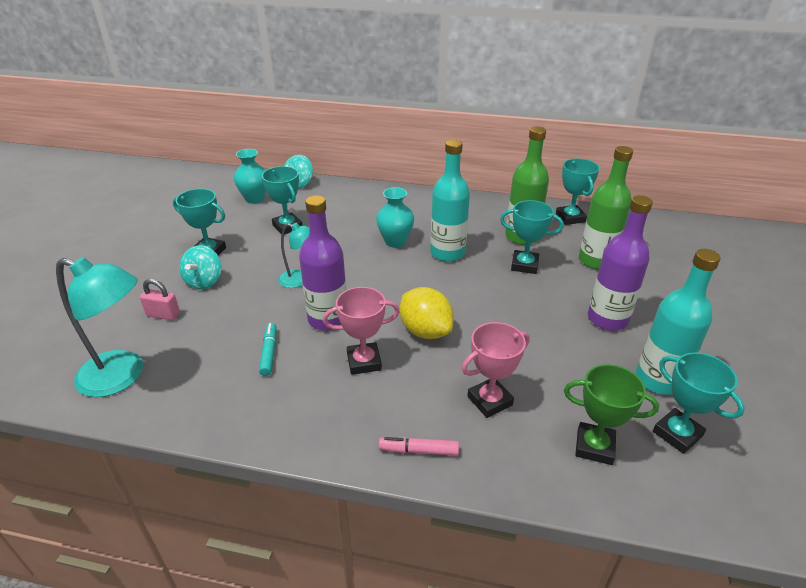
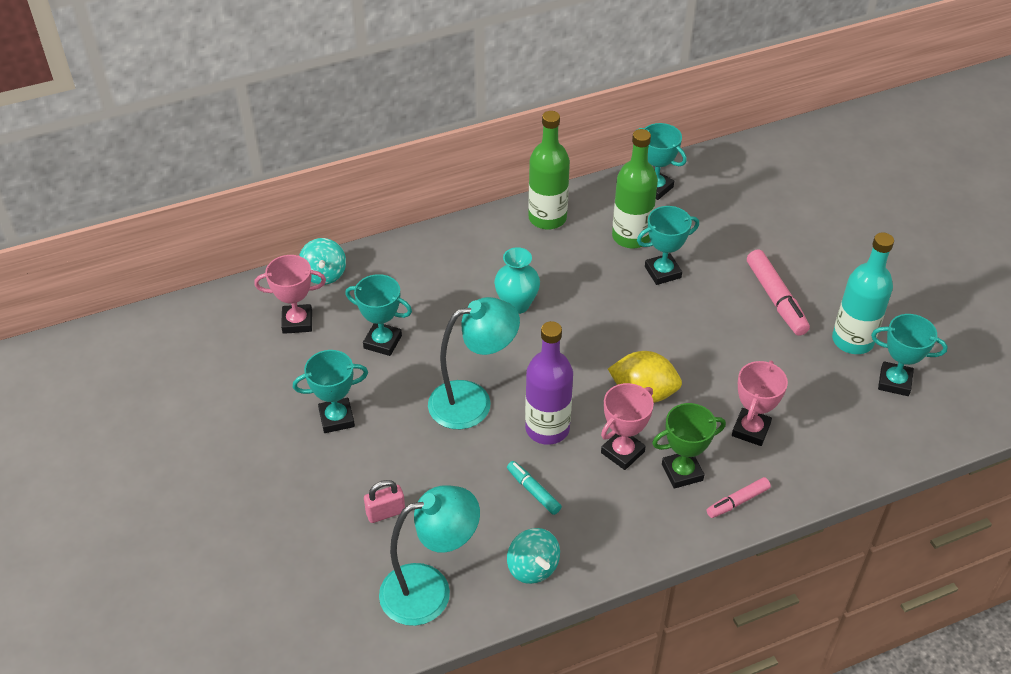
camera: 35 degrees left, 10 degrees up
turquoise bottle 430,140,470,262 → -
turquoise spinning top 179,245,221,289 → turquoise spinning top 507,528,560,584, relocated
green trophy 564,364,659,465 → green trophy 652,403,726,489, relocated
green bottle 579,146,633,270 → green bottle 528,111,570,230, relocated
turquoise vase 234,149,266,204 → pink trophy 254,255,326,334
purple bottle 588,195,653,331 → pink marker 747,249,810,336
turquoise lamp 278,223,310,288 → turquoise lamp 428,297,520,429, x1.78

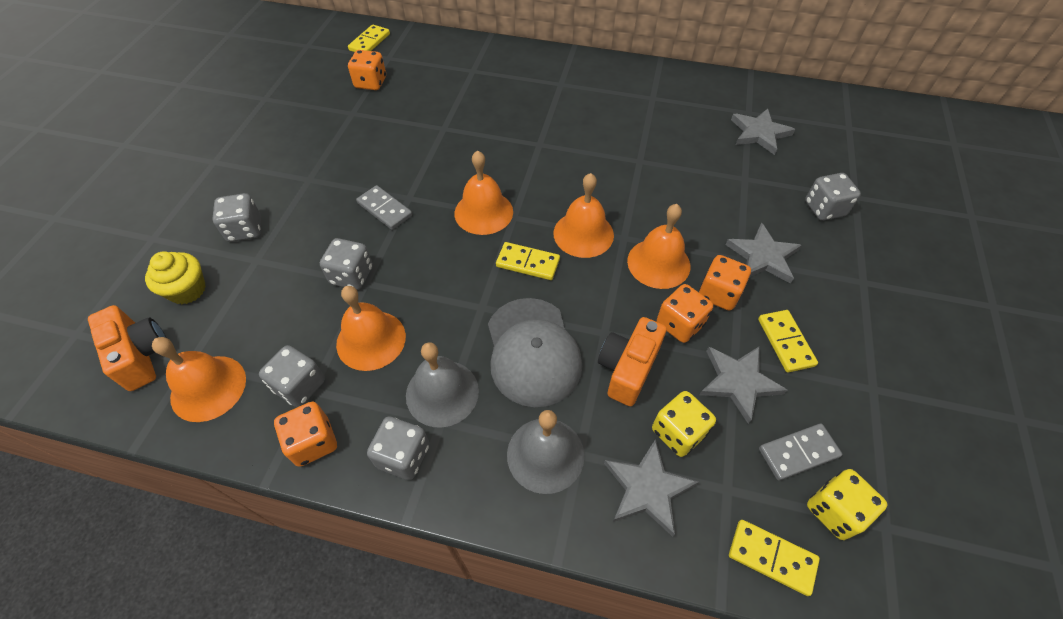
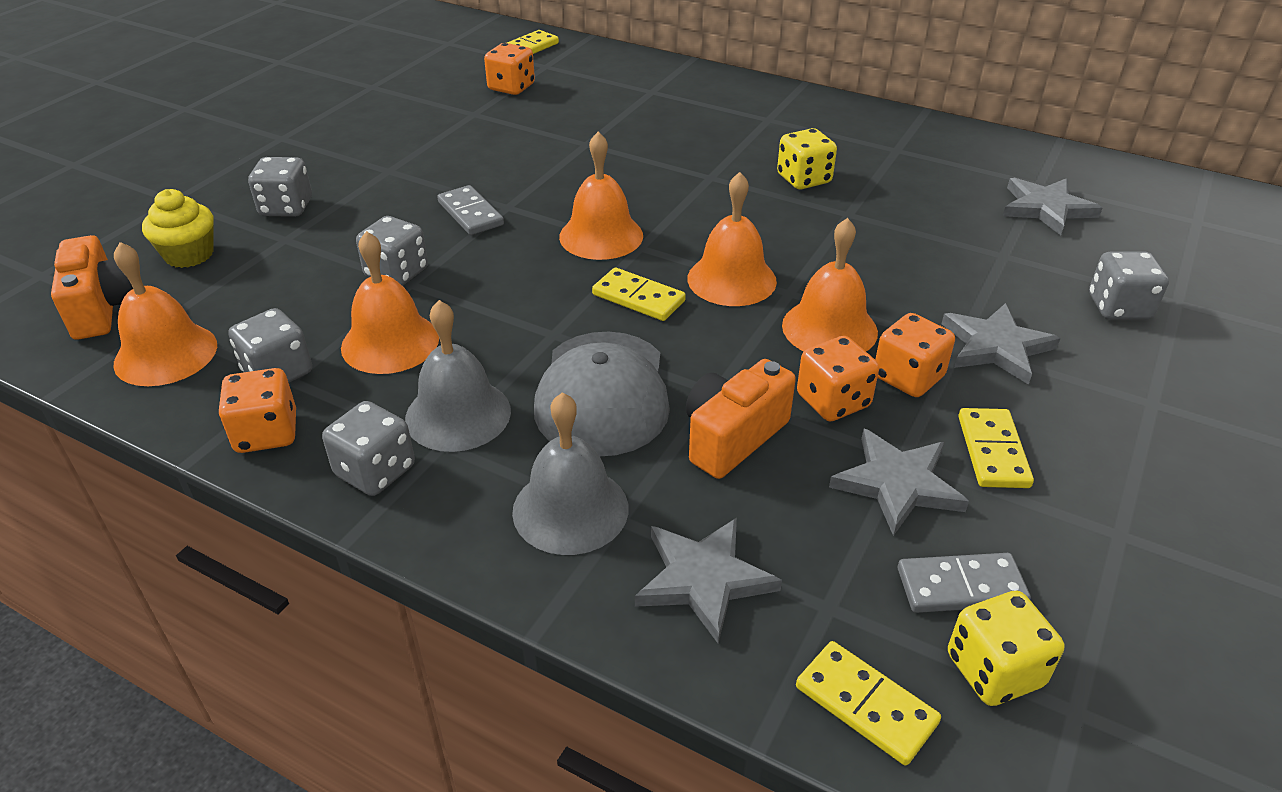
camera: 15 degrees right, 15 degrees down
yellow dice 652,391,716,457 → yellow dice 777,128,837,189, relocated

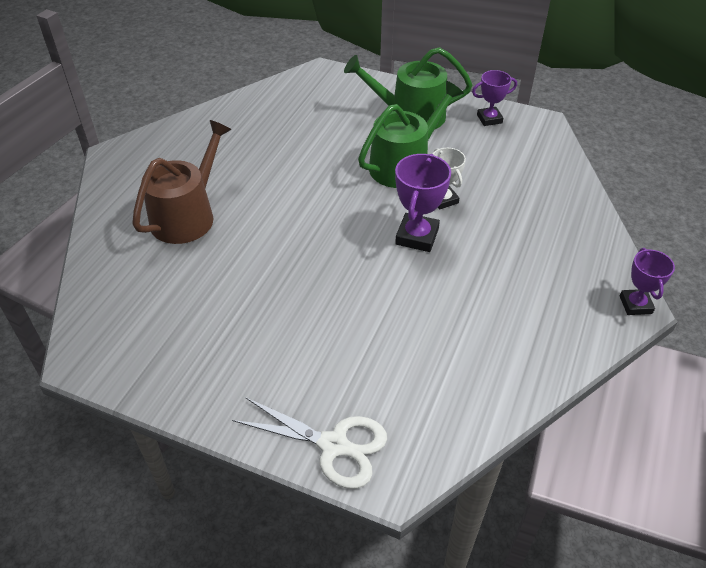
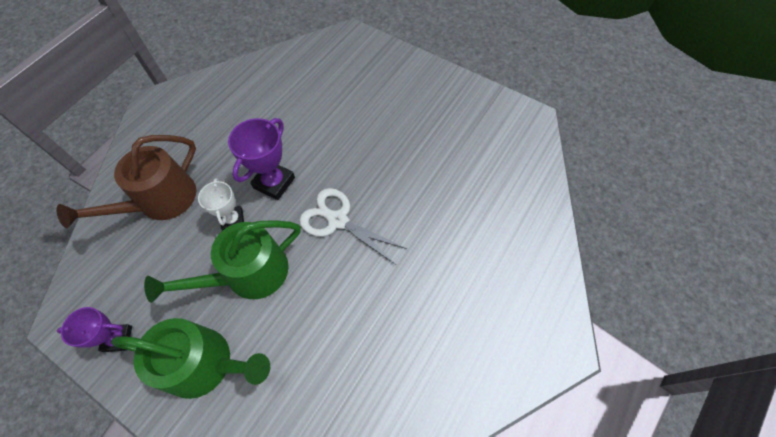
camera: 170 degrees left, 15 degrees up
purple trophy 620,248,675,315 → -
brown watering can 132,120,231,244 → brown watering can 57,135,196,228, relocated
white scissors 232,397,387,489 → white scissors 299,188,407,265, relocated

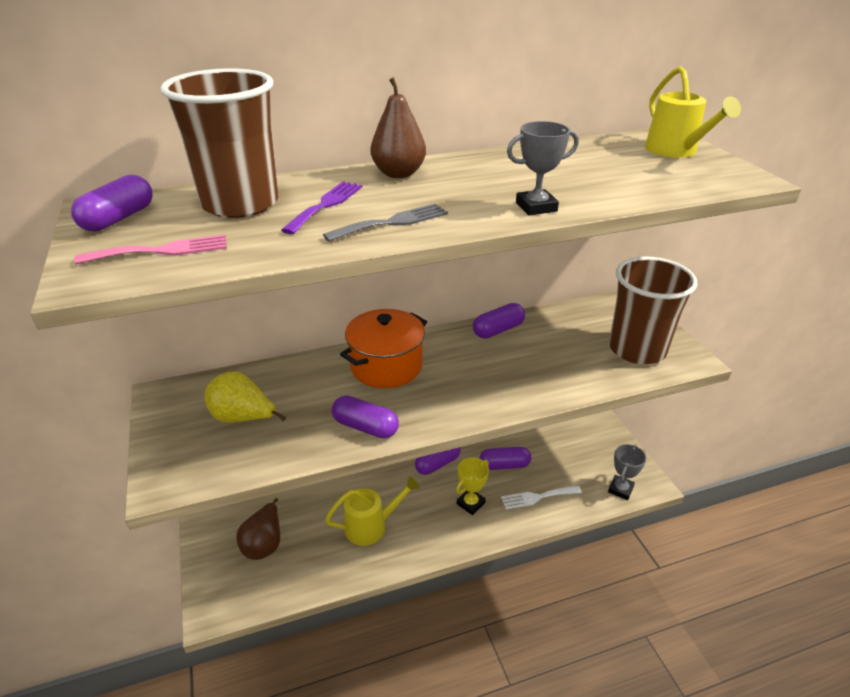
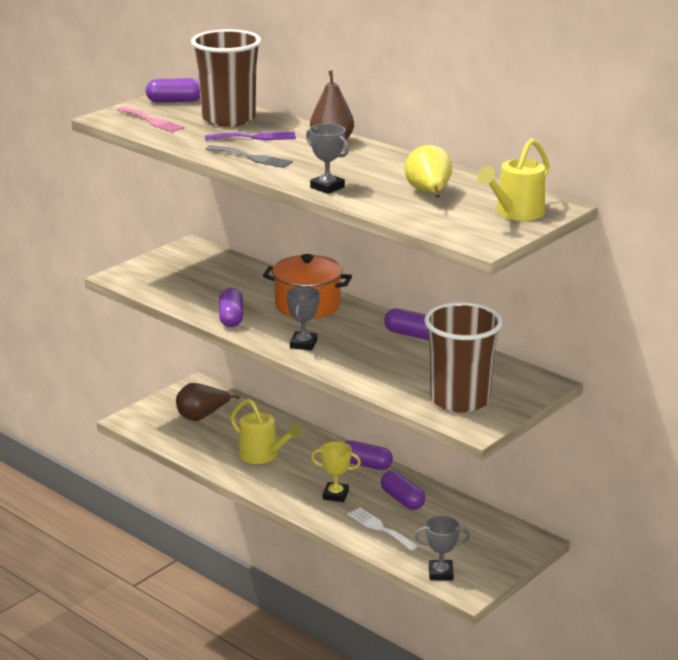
camera: 60 degrees right, 10 degrees down
- → grey trophy 286,286,320,351
yellow pear 204,371,286,422 → yellow pear 404,145,452,198, relocated

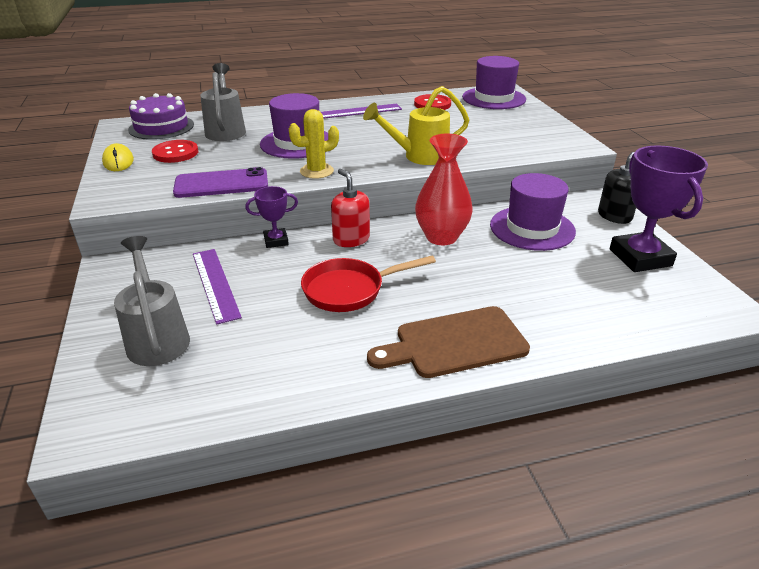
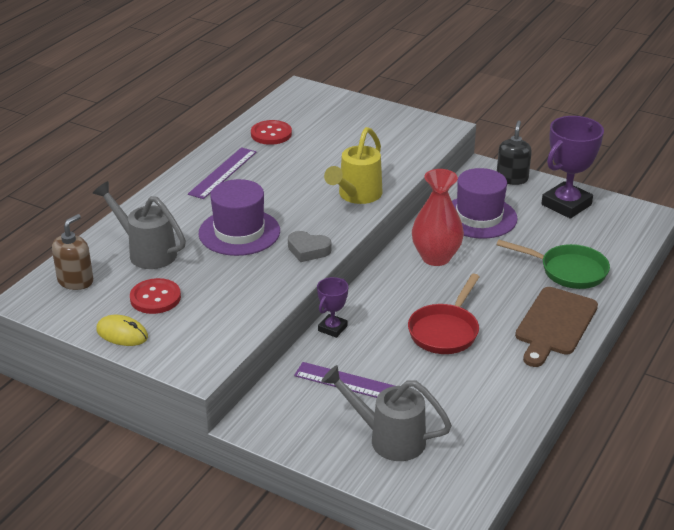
camera: 45 degrees left, 0 degrees up
purple phone 173,167,268,198 → -
red soap dispenser 331,169,370,247 → -
purple hat 462,56,526,109 → -
- → green pan 497,240,610,289
purple cake 128,93,194,140 → brown soap dispenser 52,214,93,290
yellow cactus 289,109,339,179 → grey heart 288,231,331,262
purple trophy 610,145,708,272 → purple trophy 541,116,604,218, 75 degrees counterclockwise

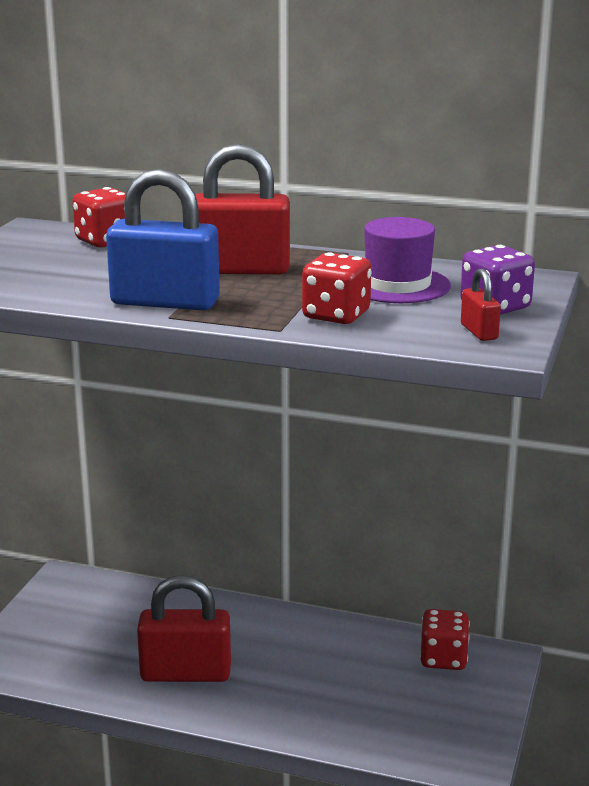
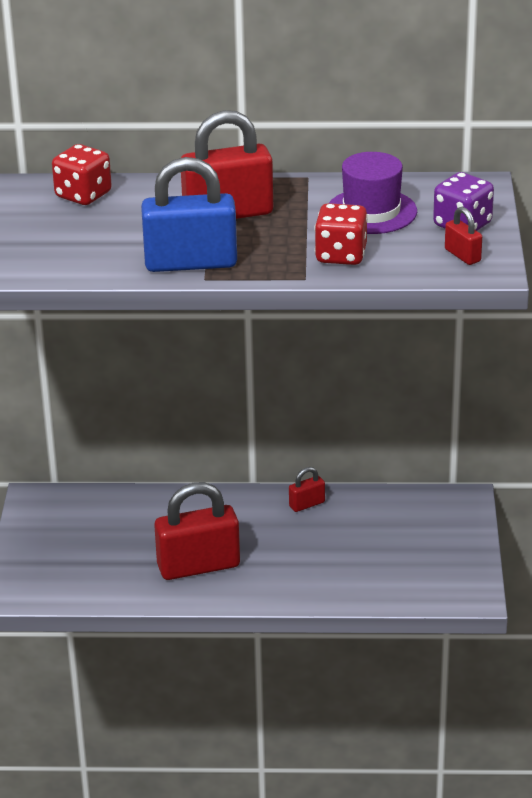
camera: 15 degrees left, 10 degrees up
red dice 420,609,470,670 → -
- → red padlock 289,467,325,512

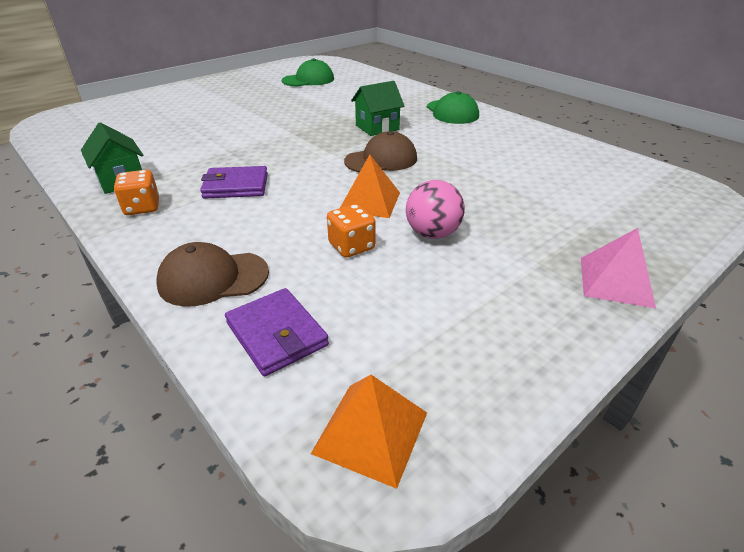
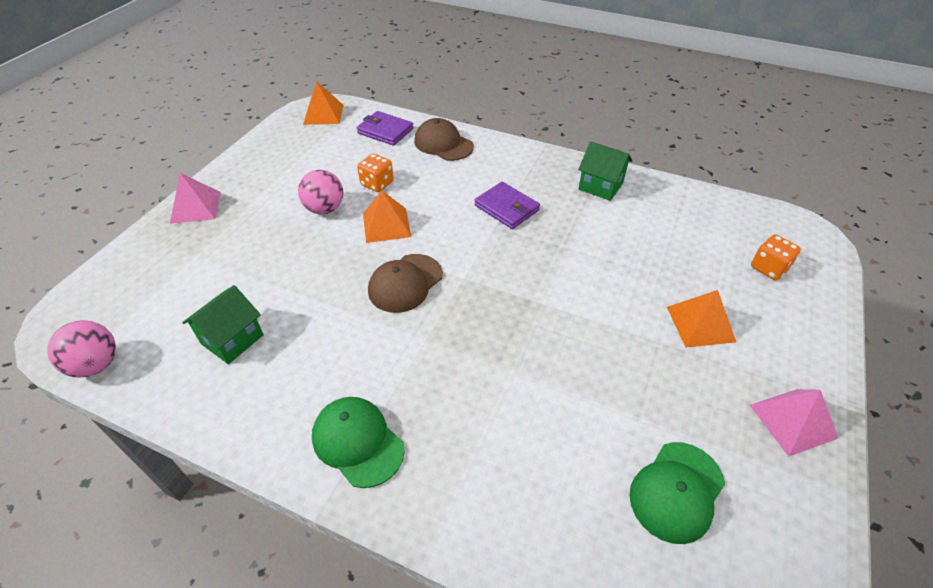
camera: 155 degrees right, 10 degrees up
- → pink ball 47,320,116,378
- → orange pyramid 667,290,736,348
- → pink pyramid 750,389,838,456
orange dice 114,170,159,215 → orange dice 751,234,801,280, relocated
green house 351,81,404,136 → green house 182,285,264,364, relocated
brown cap 156,242,269,307 → brown cap 414,118,474,161, 105 degrees counterclockwise
purple wallet 200,166,268,199 → purple wallet 475,182,540,229, 75 degrees clockwise

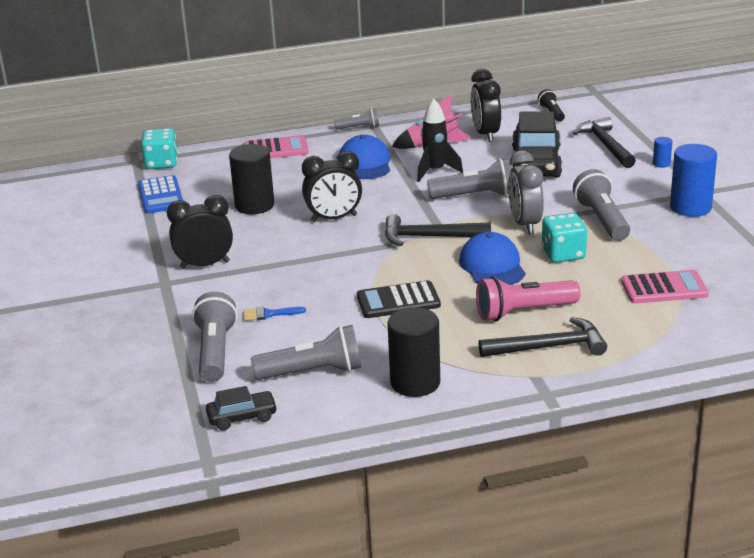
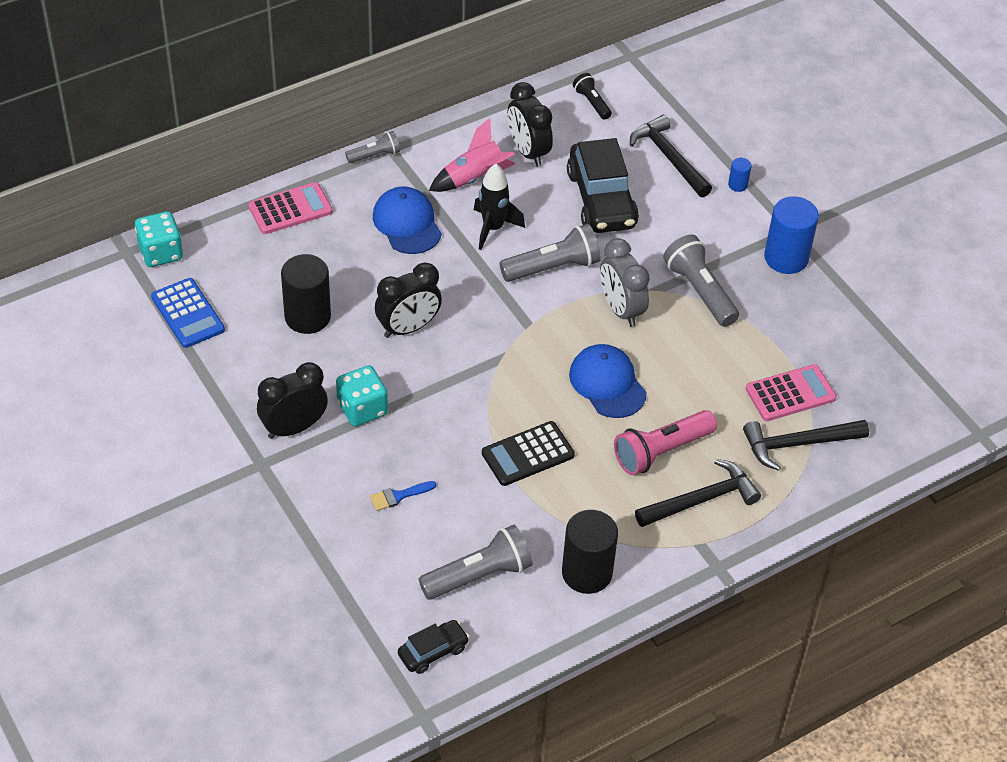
camera: 20 degrees left, 20 degrees up
grey flashlight 192,292,238,382 → -
black hammer 385,214,491,246 → black hammer 743,420,869,471, relocated
turquoise dice 542,213,587,263 → turquoise dice 336,365,388,426, relocated

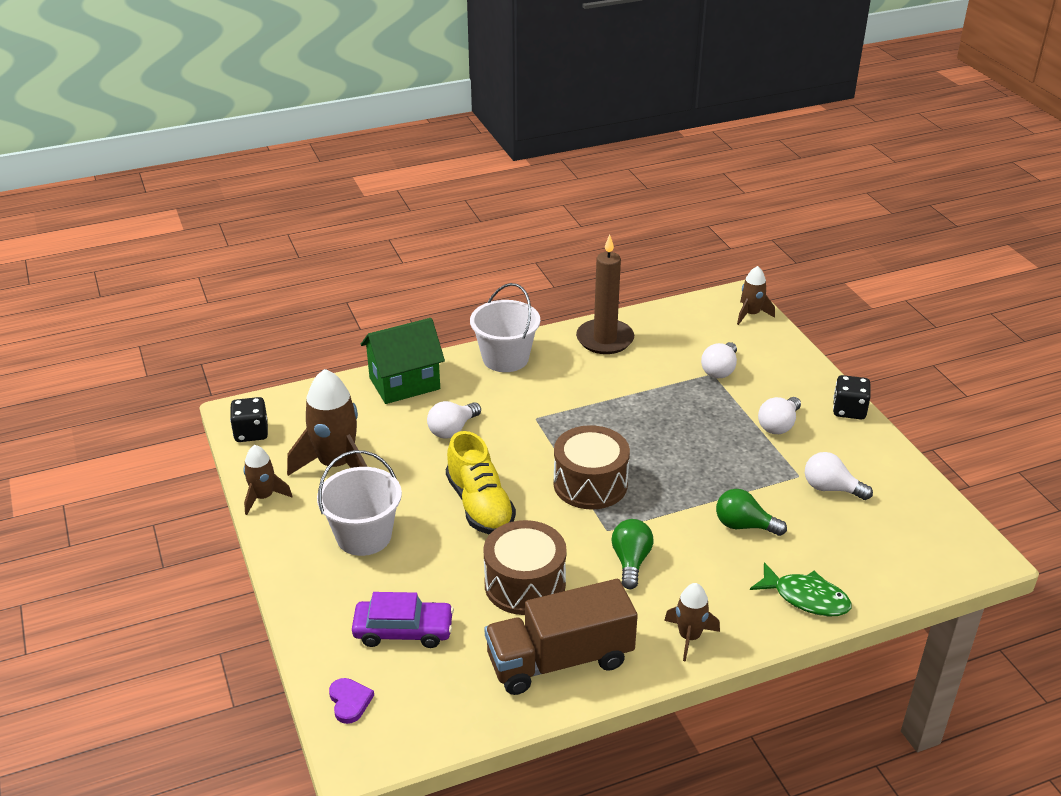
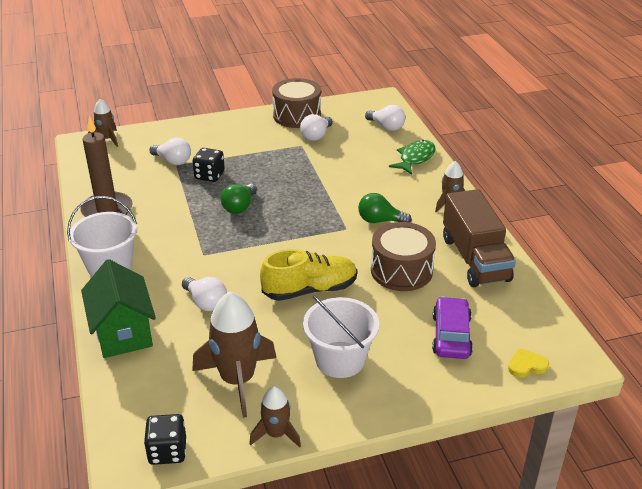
camera: 85 degrees left, 0 degrees up
brown drum 553,425,630,510 → brown drum 272,78,321,128, relocated
green light bulb 716,489,787,536 → green light bulb 221,184,257,214, relocated
white light bulb 758,397,801,434 → white light bulb 365,105,405,131, relocated
black dice 833,375,871,419 → black dice 193,148,225,182, relocated
purple heart 329,678,374,724 → yellow heart 508,348,549,378

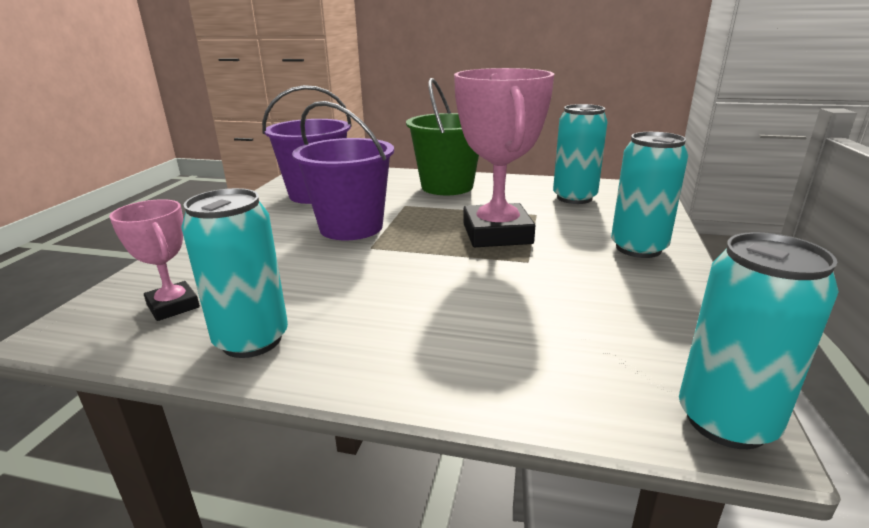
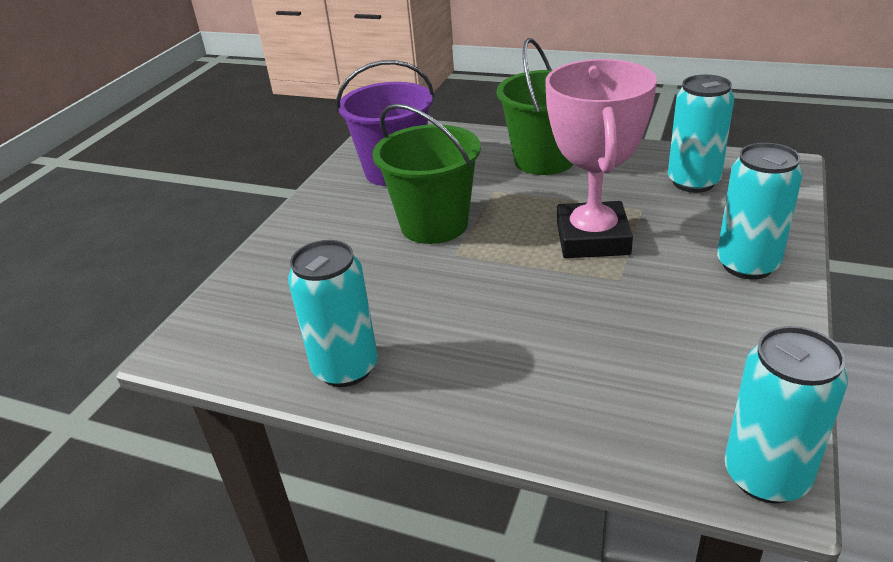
camera: 10 degrees right, 10 degrees up
pink trophy 109,199,200,321 → -
purple bucket 292,101,394,240 → green bucket 372,103,481,244

